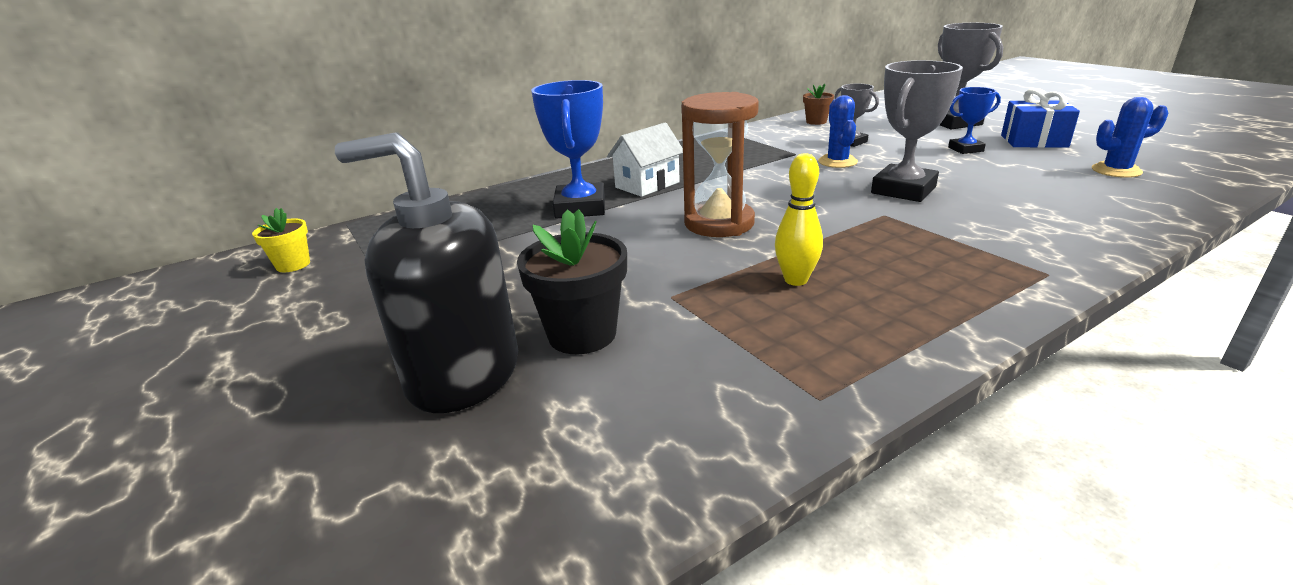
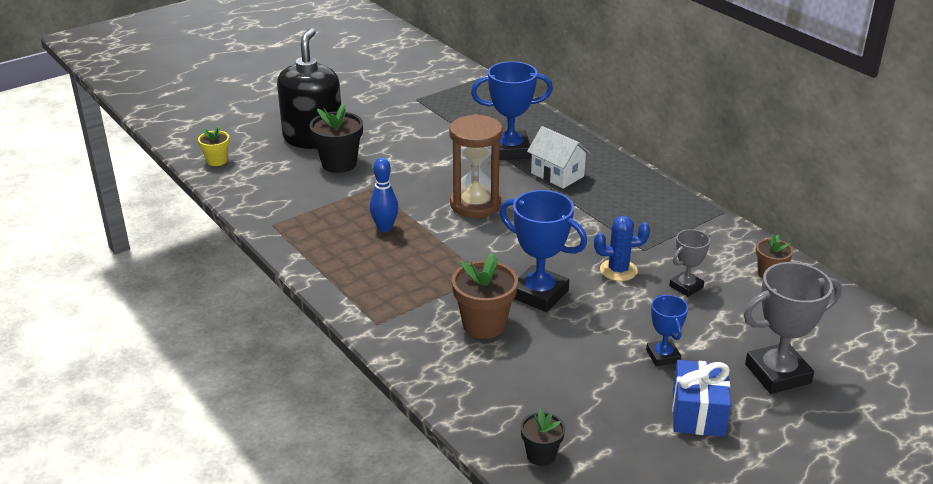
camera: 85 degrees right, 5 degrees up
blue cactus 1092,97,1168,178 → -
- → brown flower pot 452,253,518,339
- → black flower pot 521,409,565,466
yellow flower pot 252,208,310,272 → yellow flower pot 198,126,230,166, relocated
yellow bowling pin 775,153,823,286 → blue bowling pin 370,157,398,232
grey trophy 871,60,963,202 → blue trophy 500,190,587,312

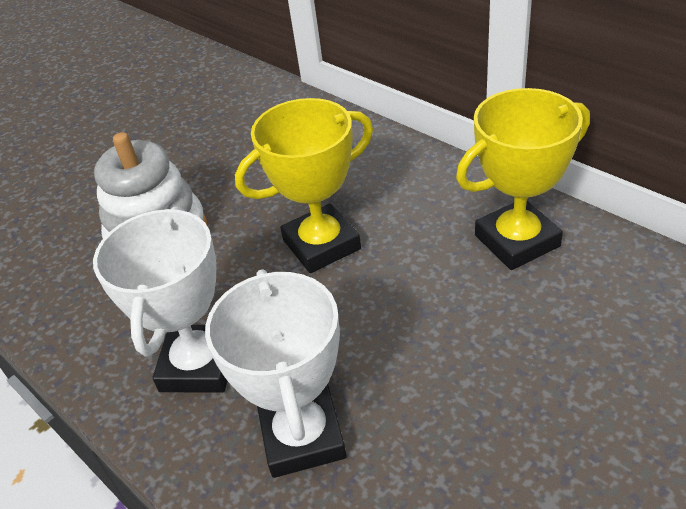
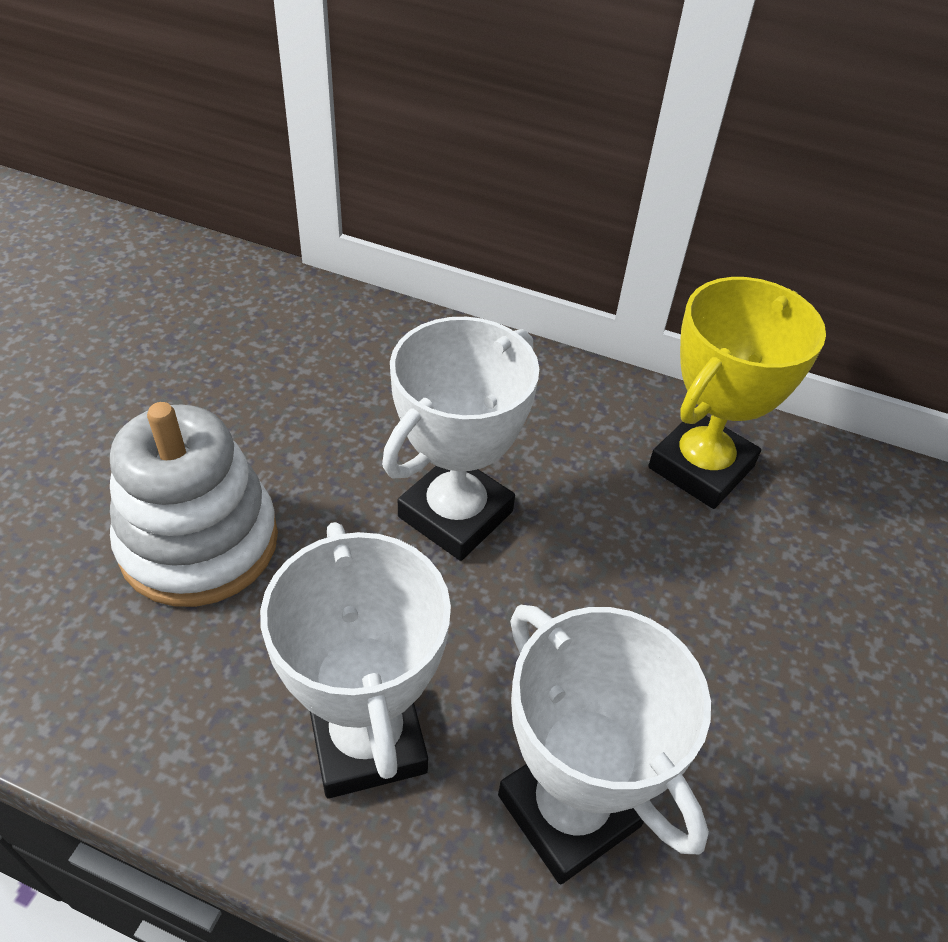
camera: 30 degrees left, 5 degrees up
yellow trophy 235,98,373,273 → white trophy 382,317,539,561

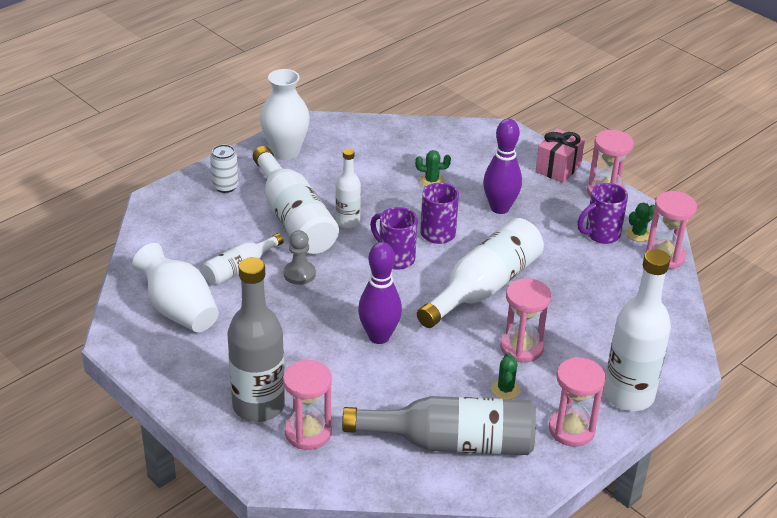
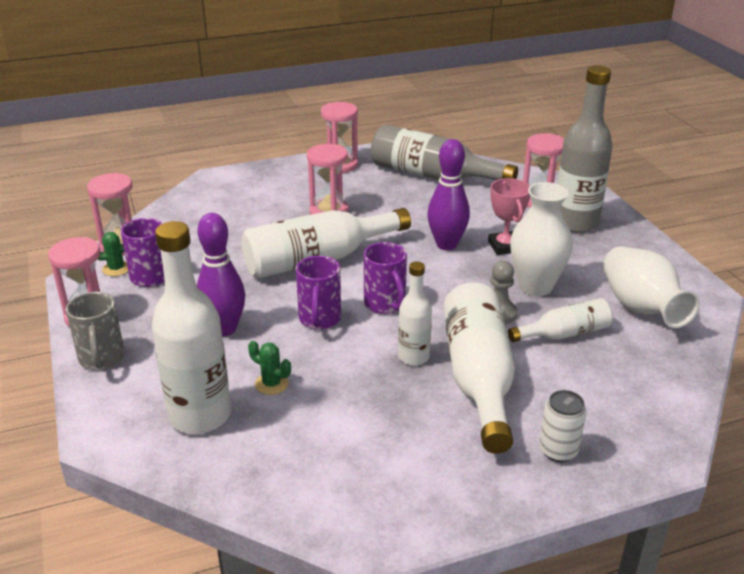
camera: 155 degrees left, 5 degrees down
green cactus 491,353,520,399 → -
- → pink trophy 488,178,530,255
white vase 260,69,310,160 → white vase 510,182,573,296, relocated
white bottle 604,249,671,411 → white bottle 152,221,231,434, relocated
pink gift 535,129,585,183 → grey mug 66,292,125,370

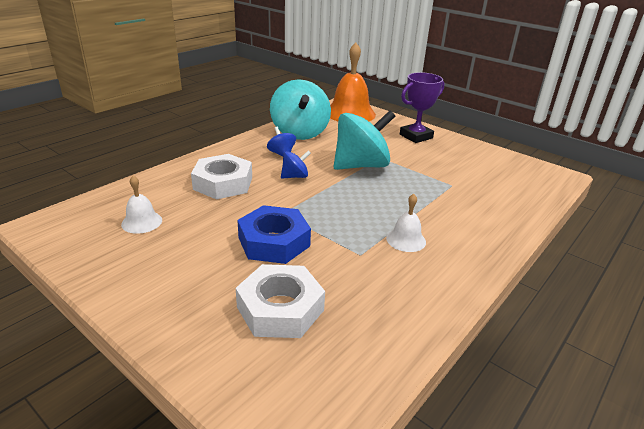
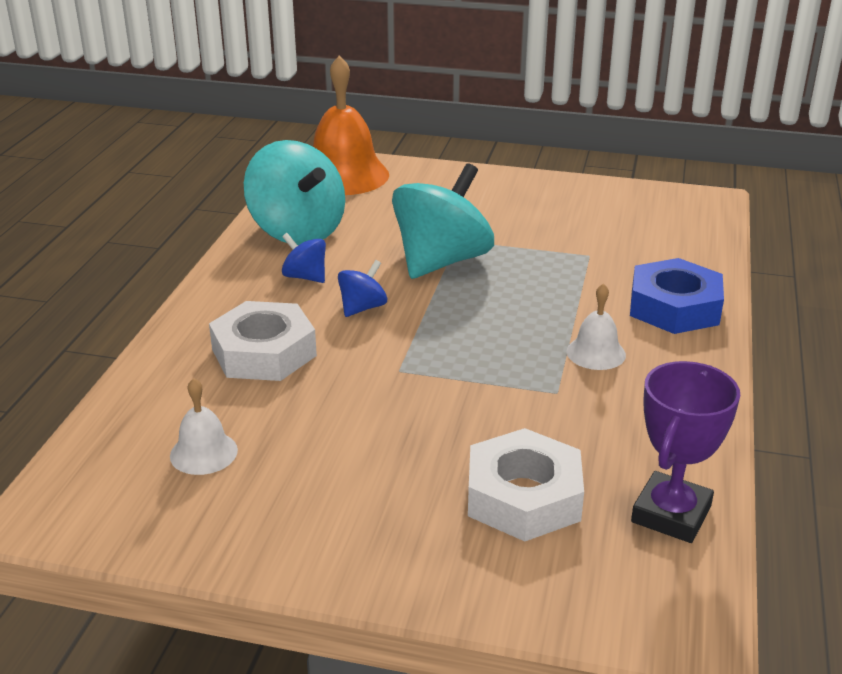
camera: 25 degrees left, 0 degrees up
blue nut 237,205,311,264 → blue nut 630,258,724,334, relocated
purple trophy 400,72,444,143 → purple trophy 631,361,740,543, relocated

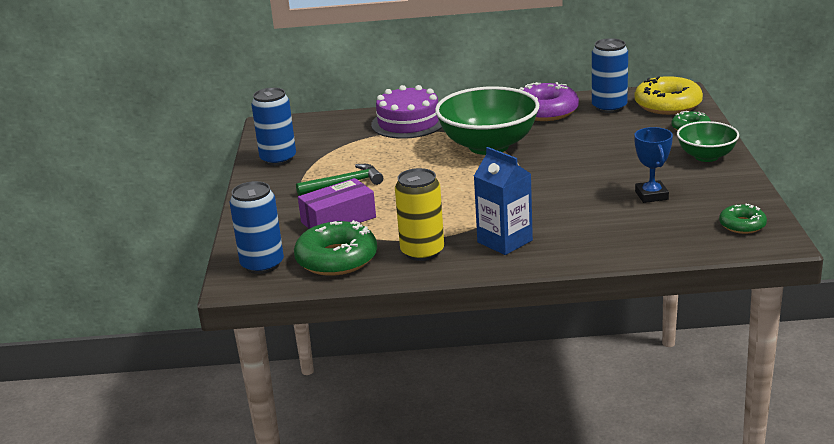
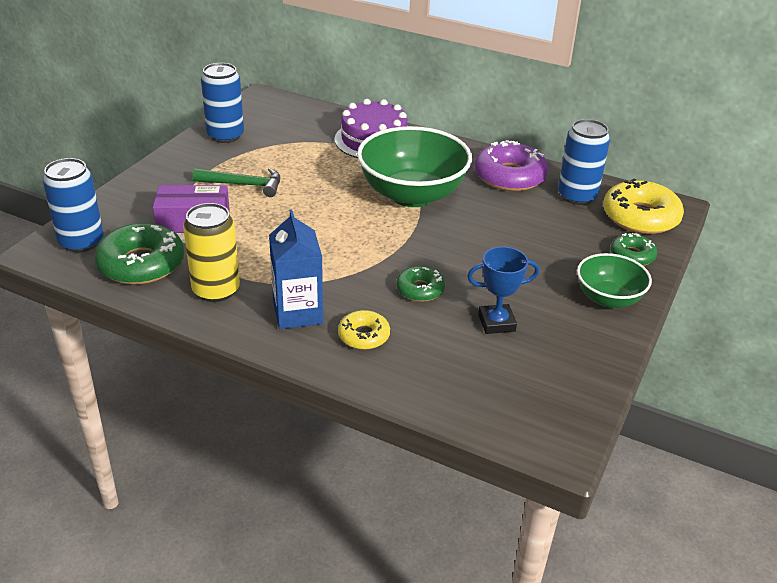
camera: 25 degrees right, 10 degrees up
- → yellow donut 338,310,390,350
green donut 719,204,767,234 → green donut 396,266,445,302, relocated
blue trophy 634,127,673,203 → blue trophy 467,247,539,334, 60 degrees clockwise

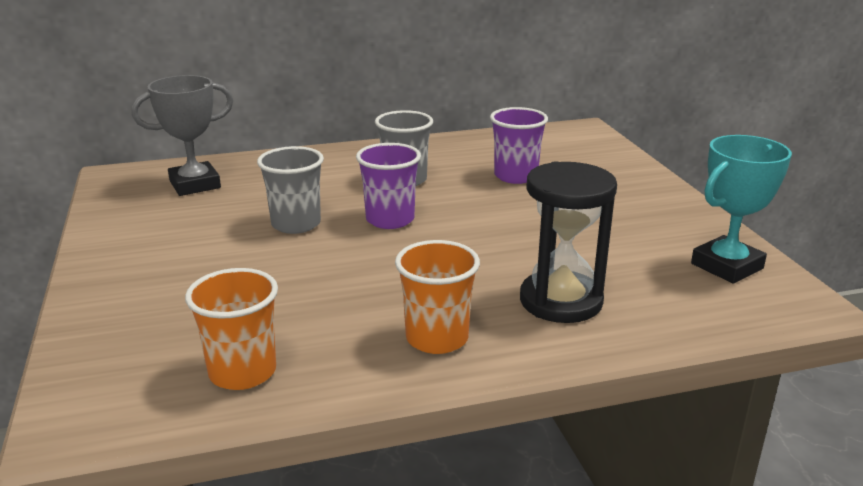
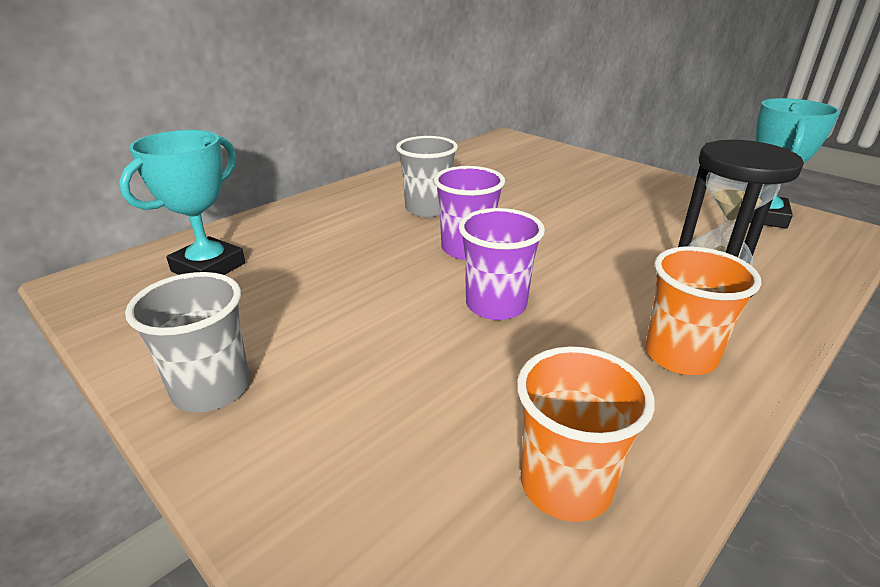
camera: 30 degrees left, 5 degrees up
grey cup 257,146,324,234 → grey cup 125,272,250,412, relocated
purple cup 490,107,548,184 → purple cup 459,208,545,320, relocated
grey trophy 132,75,233,196 → turquoise trophy 119,130,245,275

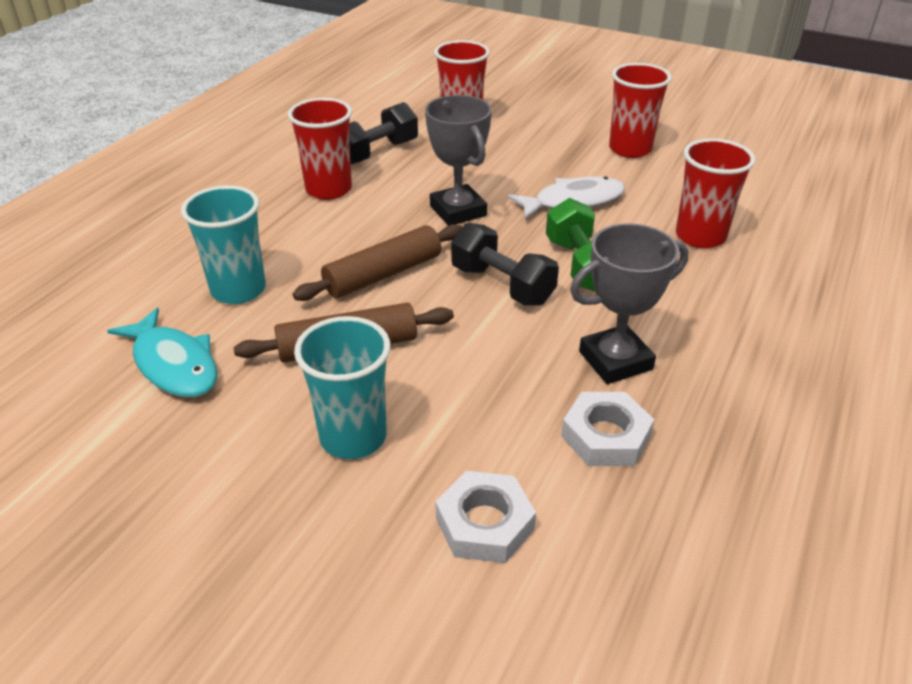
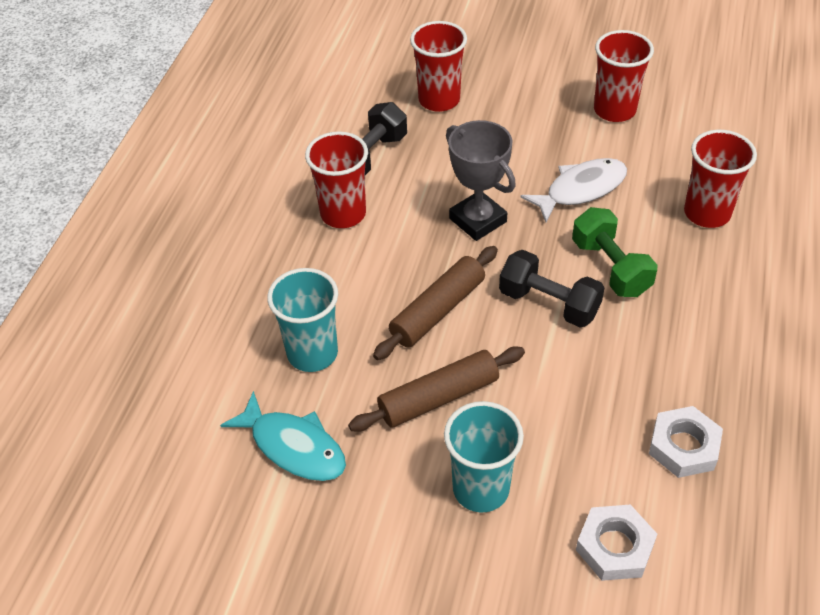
camera: 10 degrees left, 10 degrees up
grey trophy 570,223,688,384 → -

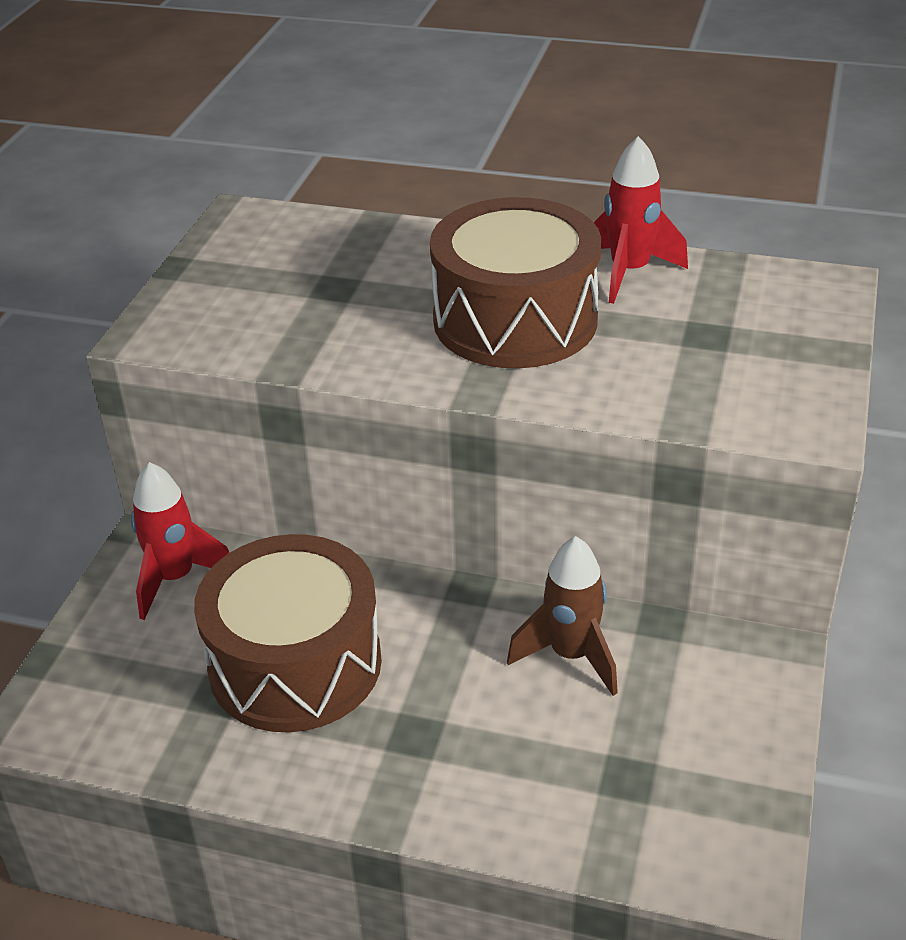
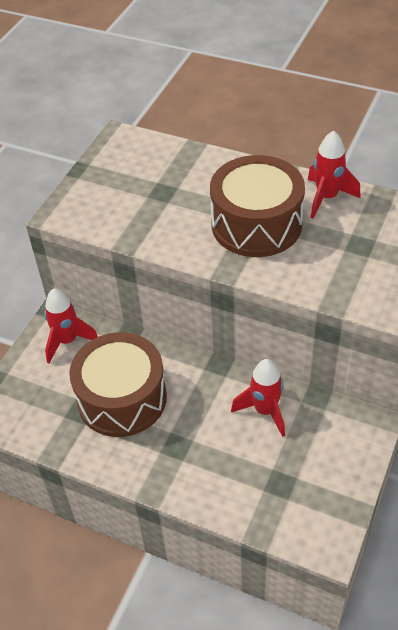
camera: 10 degrees right, 10 degrees up
brown rocket 507,536,618,696 → red rocket 231,359,285,437

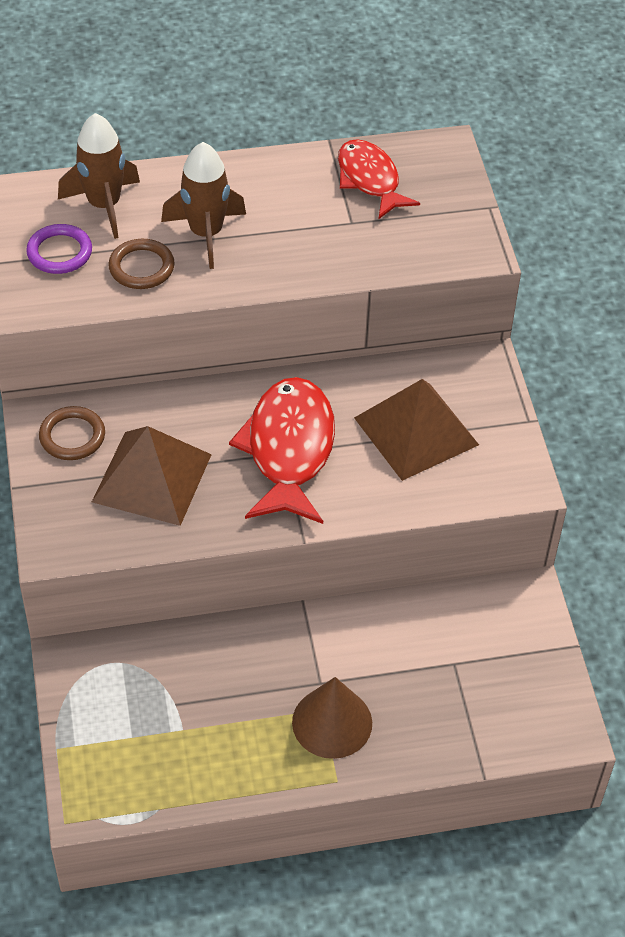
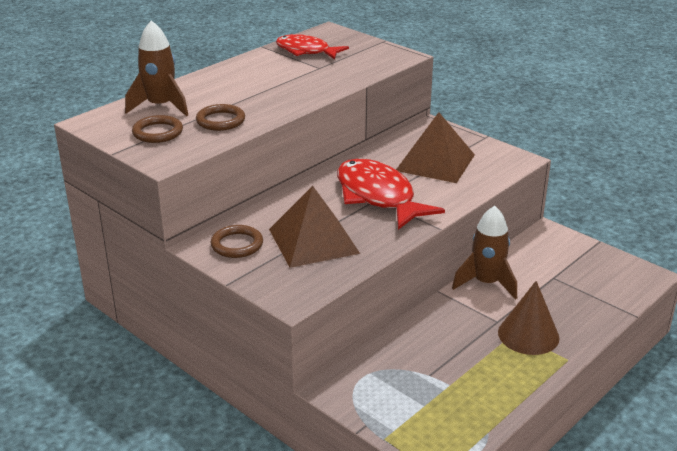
camera: 35 degrees left, 20 degrees down
brown rocket 161,142,246,269 → brown rocket 452,206,517,300, relocated
purple ring 26,224,92,274 → brown ring 132,115,183,143

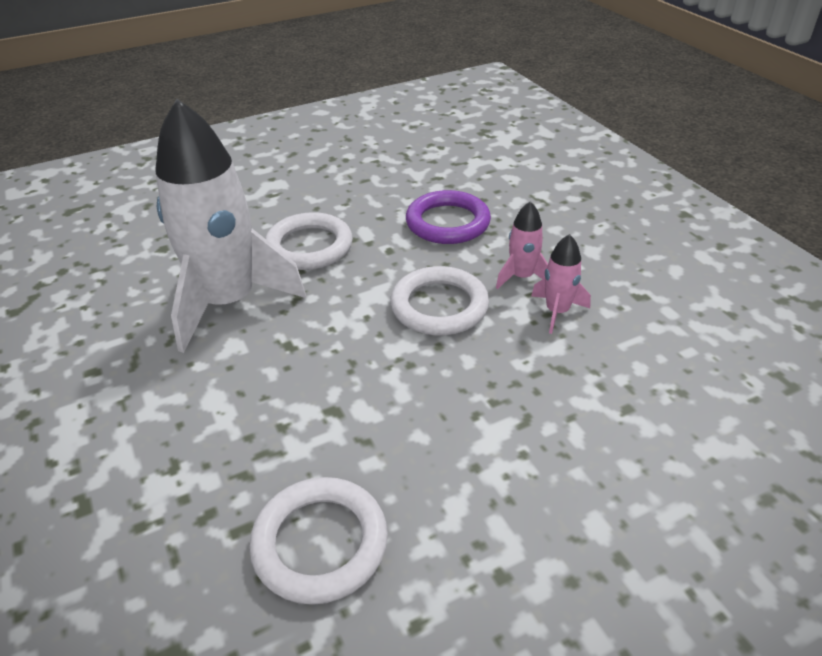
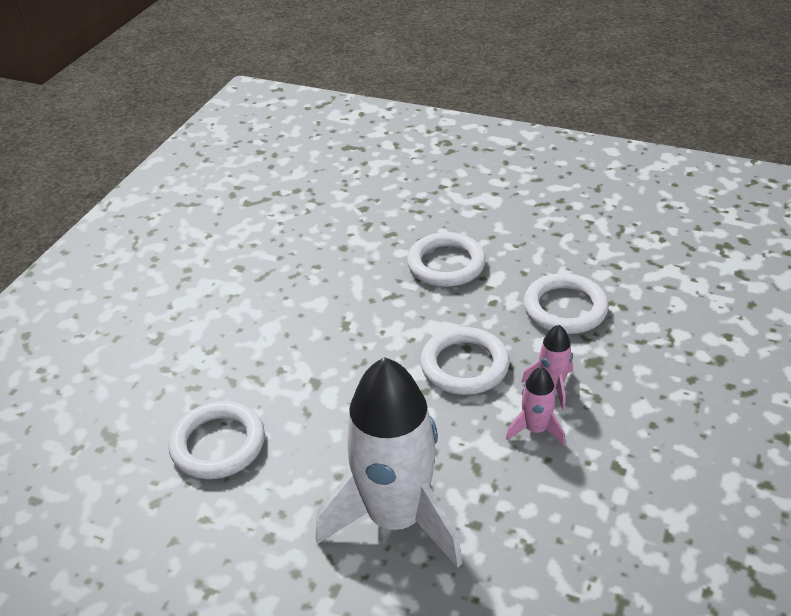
camera: 50 degrees right, 0 degrees up
white rocket 155,99,306,353 → white rocket 316,357,463,568, relocated
purple ring 406,190,491,244 → white ring 524,273,609,334

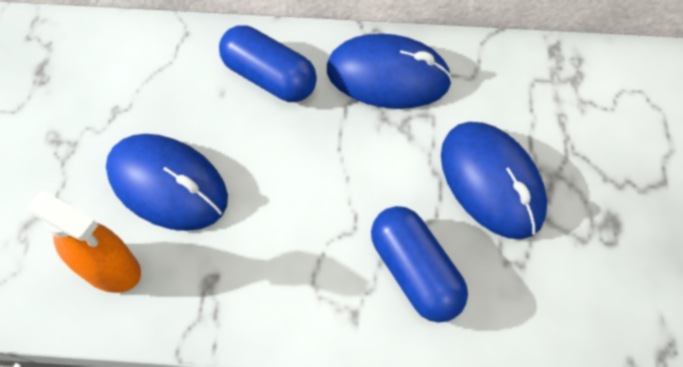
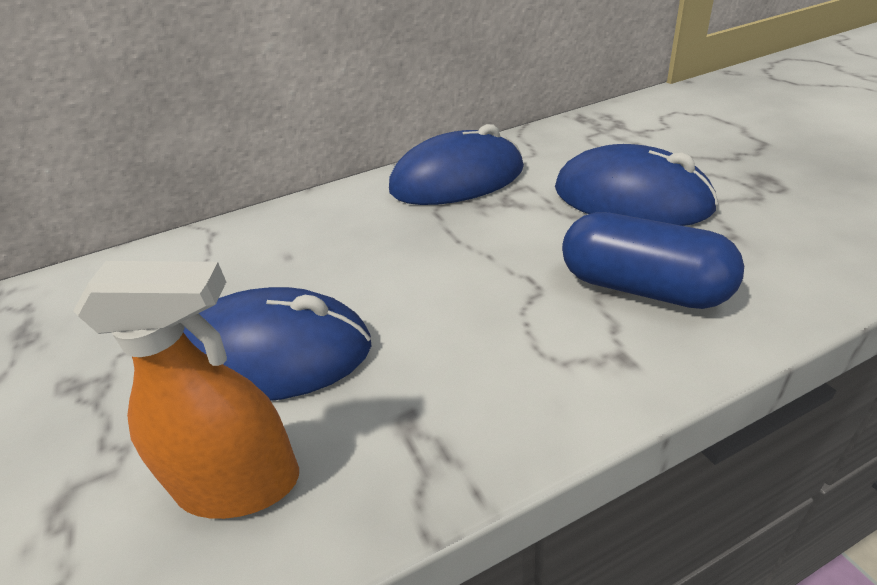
camera: 25 degrees left, 25 degrees down
blue capsule 219,25,317,102 → -

